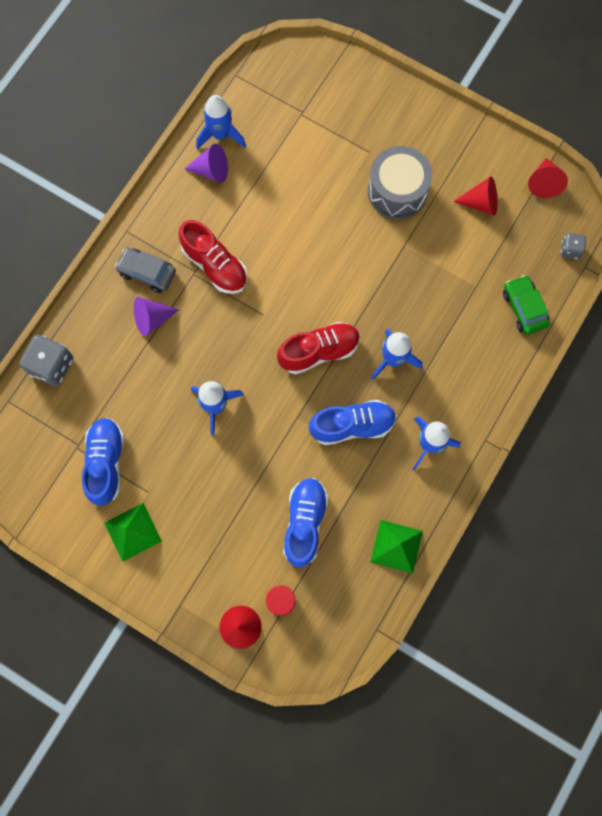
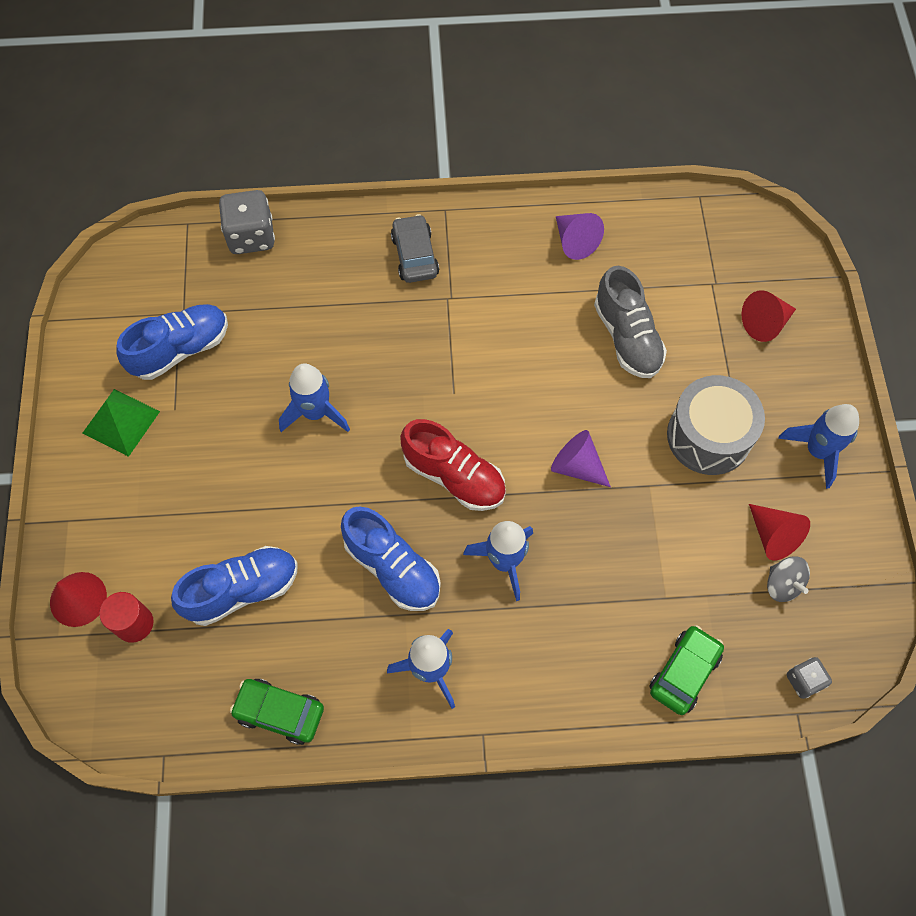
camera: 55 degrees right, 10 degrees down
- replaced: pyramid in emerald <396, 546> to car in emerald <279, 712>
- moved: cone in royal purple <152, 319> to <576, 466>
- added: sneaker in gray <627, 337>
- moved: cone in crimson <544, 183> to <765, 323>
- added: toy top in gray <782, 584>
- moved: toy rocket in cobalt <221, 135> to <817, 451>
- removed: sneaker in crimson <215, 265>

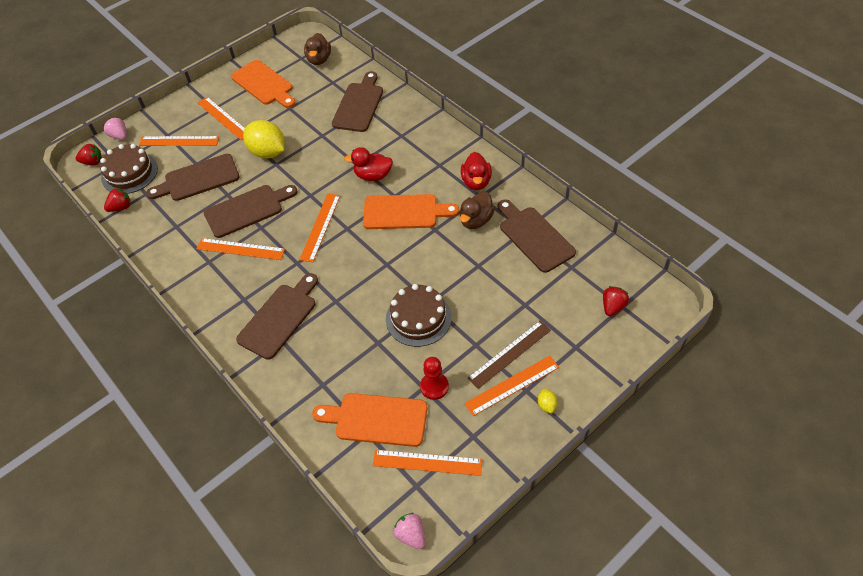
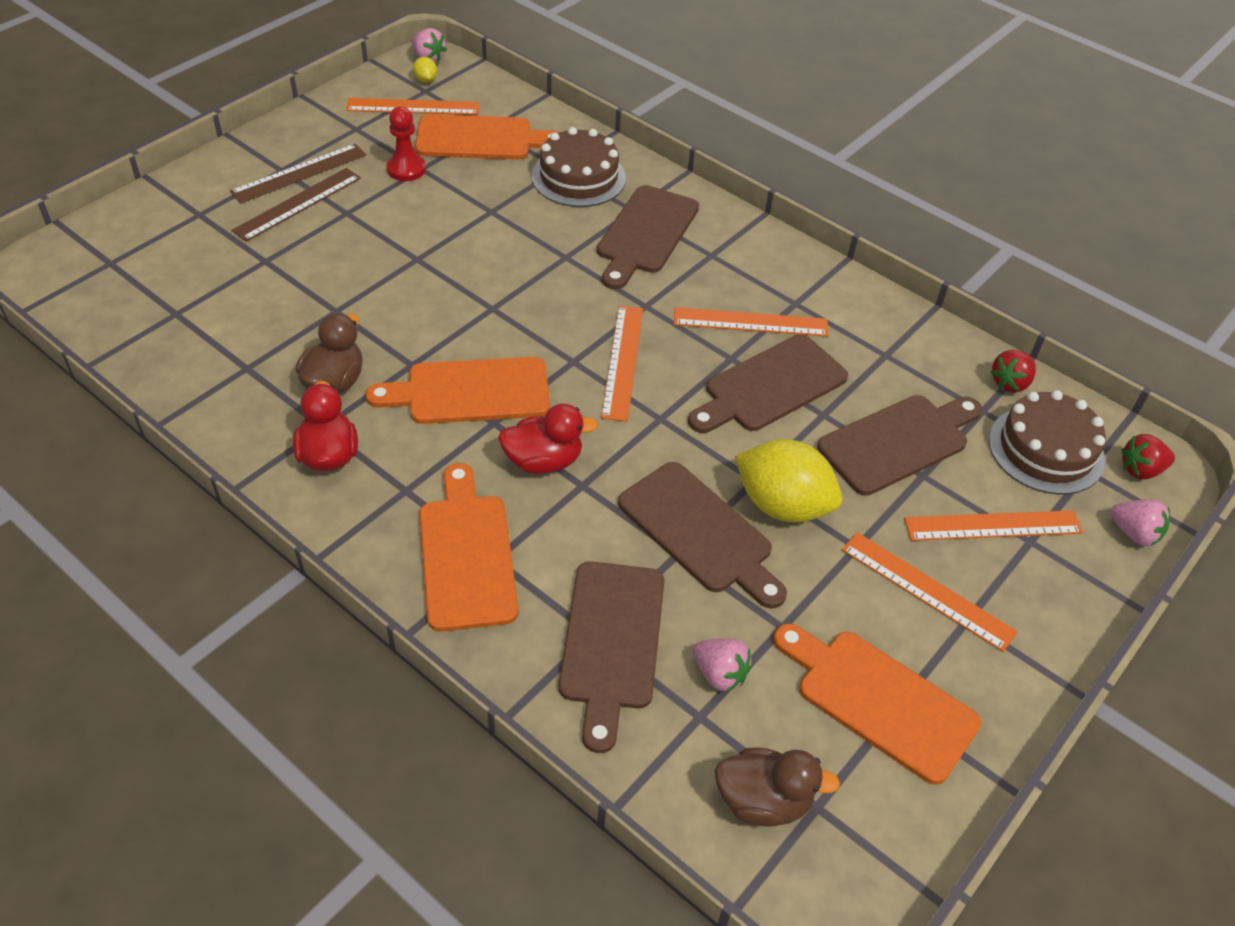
camera: 165 degrees right, 5 degrees down
- recoloured: ruler in orange <512, 385> to ruler in dark brown <299, 173>
- moved: citrus fruit in golden <546, 405> to <425, 80>
- added: cutting board in orange <466, 554>
- moved: layer cake in dark brown <418, 318> to <578, 177>
- moved: cutting board in dark brown <534, 236> to <700, 532>
- added: berry in rosy <720, 674>
- turned: rubber duck in dark brown <319, 59> = <763, 801> 105 degrees clockwise
- removed: berry in crimson <613, 307>

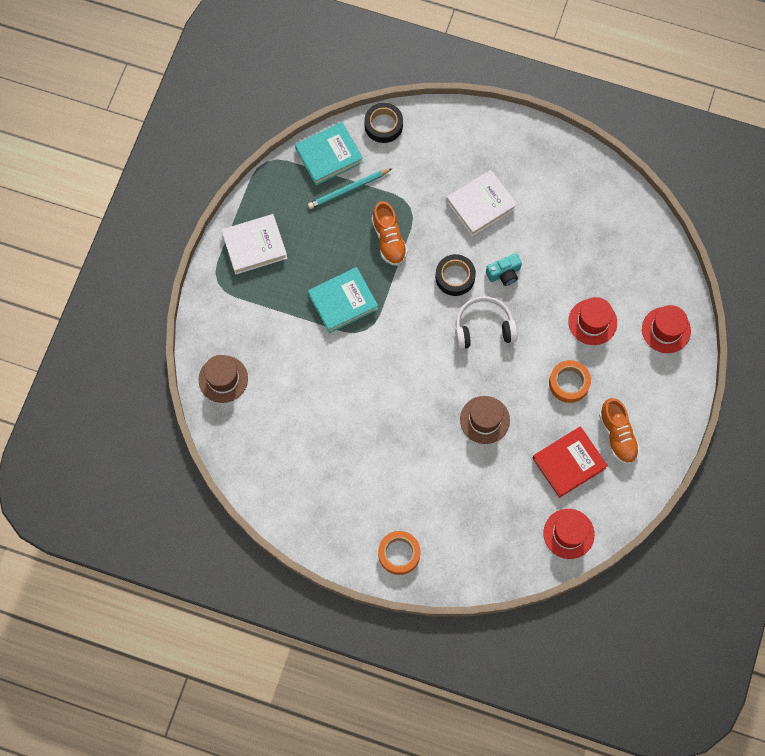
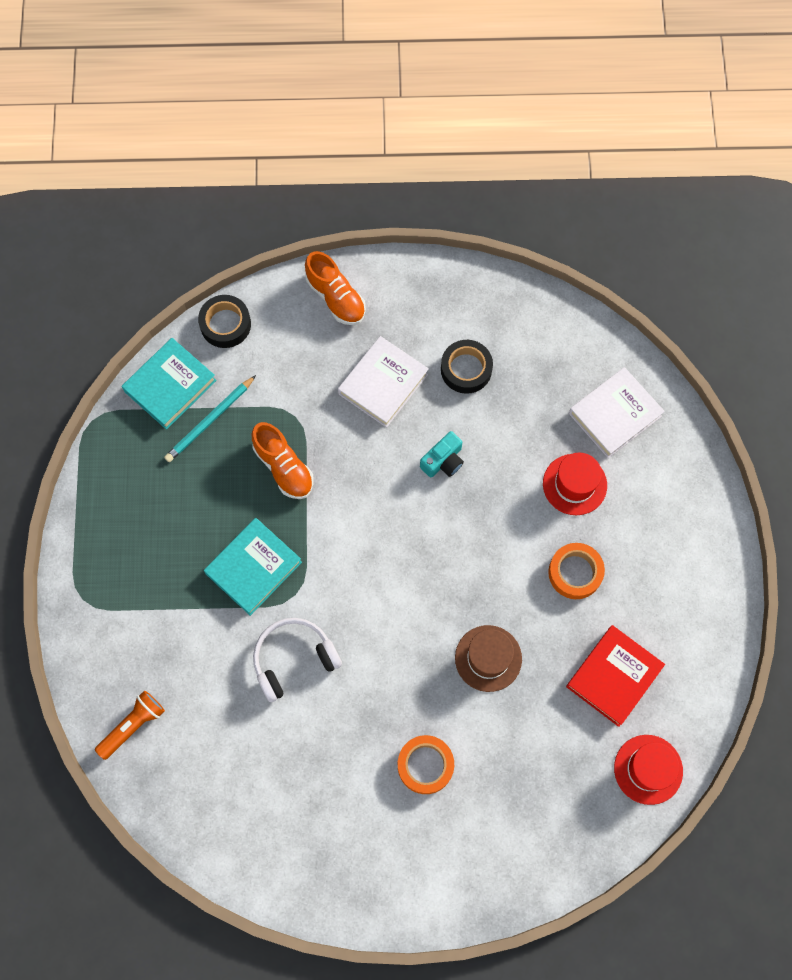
camera: 20 degrees left, 0 degrees up
- replaced: tall hat in dark brown <223, 379> to pocket torch in orange <133, 726>
- moved: headset in pure white <483, 327> to <293, 659>
- moved: sneaker in orange <617, 435> to <336, 297>
- moved: tape in orange <399, 554> to <425, 765>
- moved: tape in ebony <455, 277> to <466, 369>
- moved: hardback in pure white <254, 246> to <615, 415>
- removed: tall hat in crimson <666, 330>

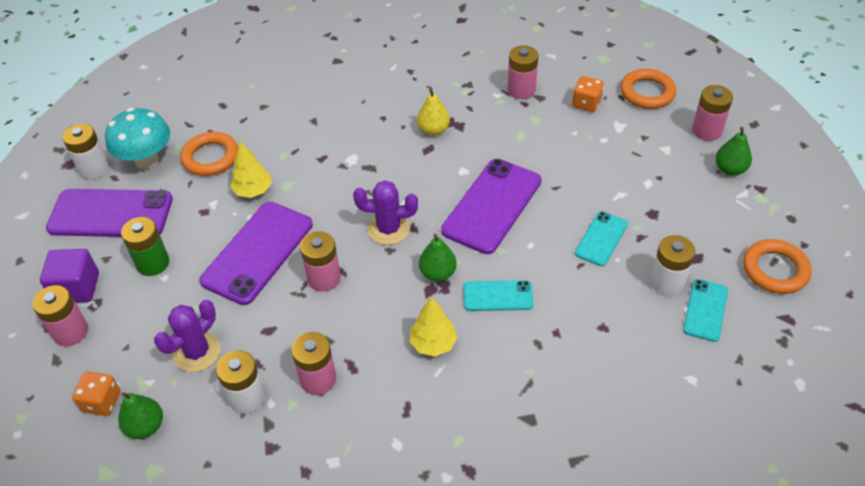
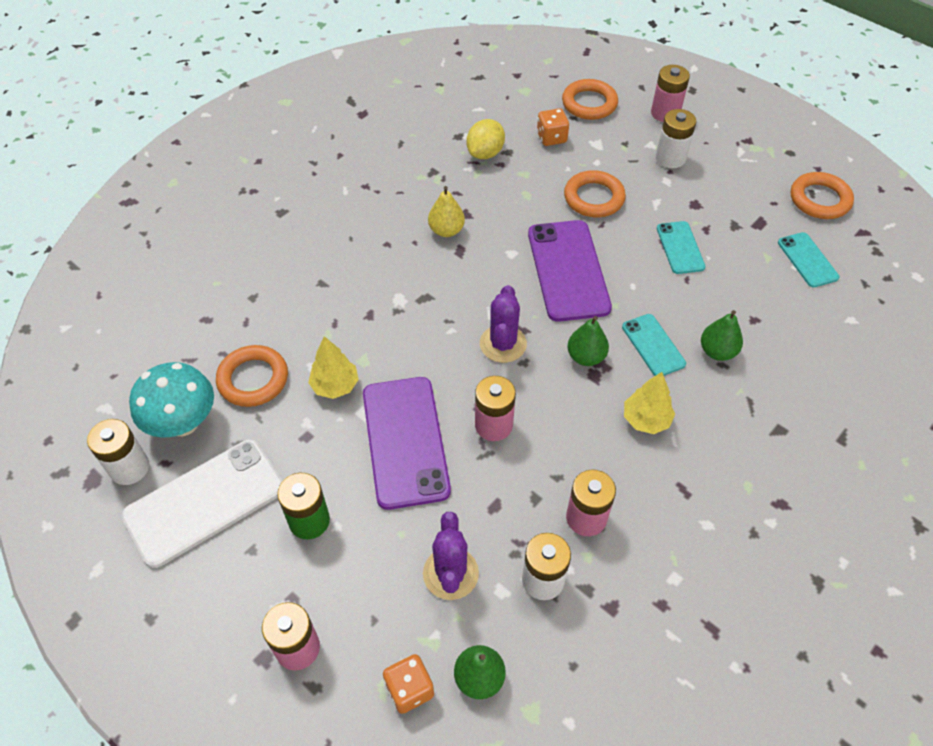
camera: 40 degrees left, 5 degrees up
- recoloured: smartphone in royal purple <110, 214> to smartphone in pure white <205, 502>
- replaced: power cell in rosy <521, 90> to citrus fruit in golden <485, 153>
- turned: prickly plant in royal purple <388, 229> = <503, 344> 45 degrees counterclockwise
- added: ring in orange <594, 198>
- turned: smartphone in teal <498, 296> = <653, 345> 75 degrees counterclockwise
- moved: power cell in pure white <667, 282> to <670, 158>
- moved: toy pear in emerald <730, 169> to <717, 351>
- removed: block in royal purple <77, 288>

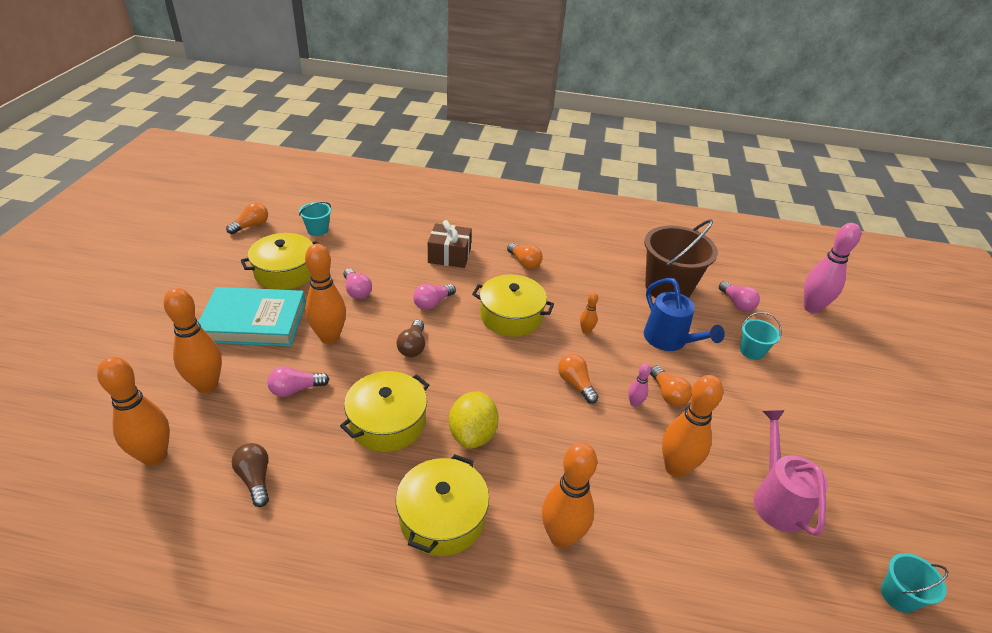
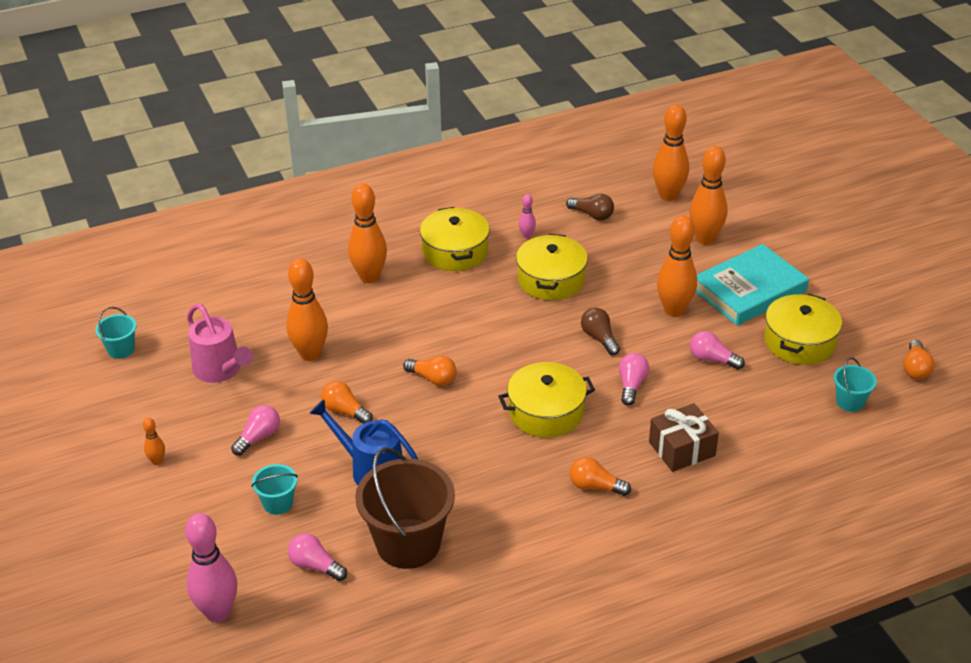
camera: 150 degrees right, 0 degrees up
- moved: skittle in orange <586, 331> to <157, 461>
- moved: lightbulb in rosy <295, 389> to <258, 437>
- moved: skittle in rosy <634, 403> to <527, 236>
- removed: citrus fruit in golden <472, 434>

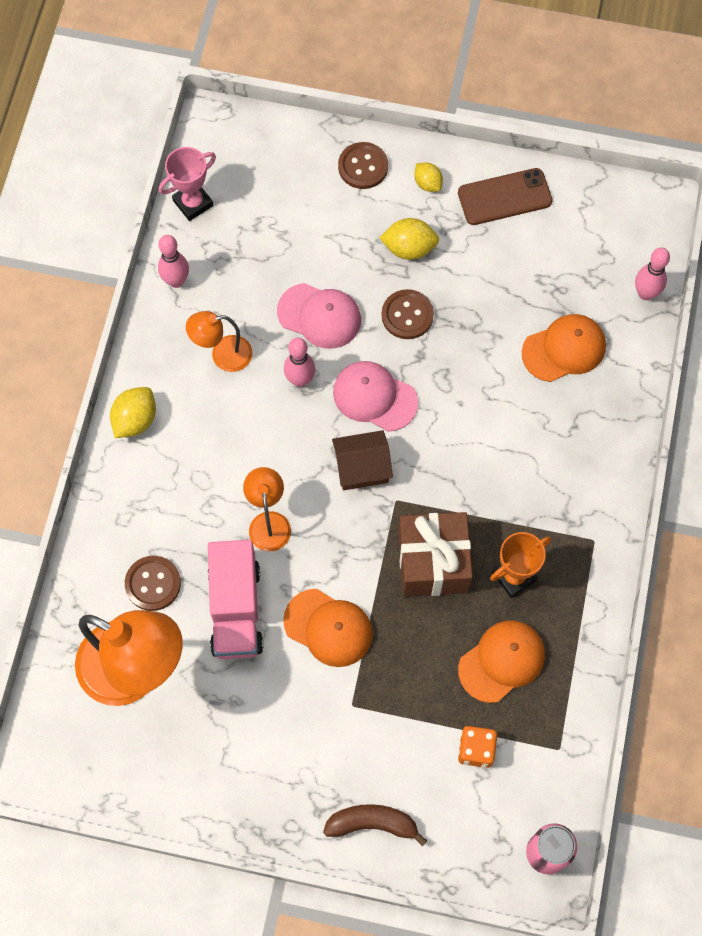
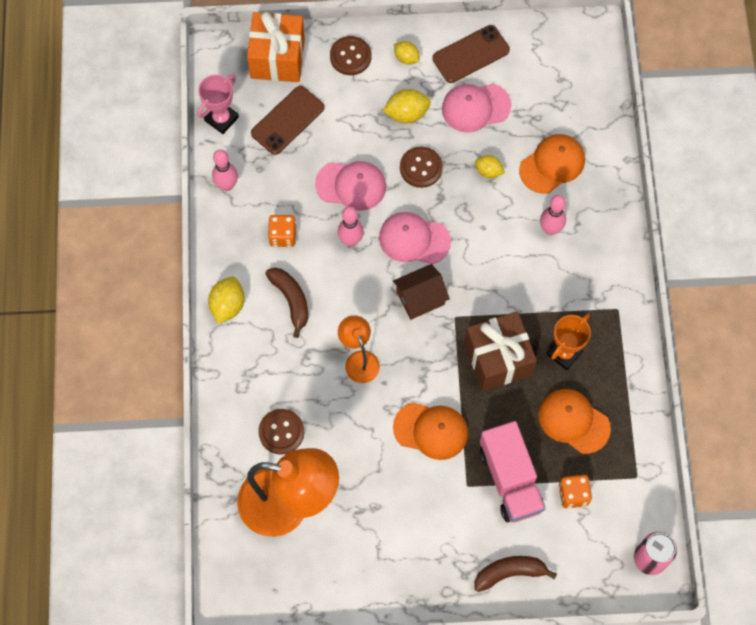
camera: 15 degrees left, 0 degrees up
- added: gift in orange <277, 58>
- added: smartphone in dark brown <287, 120>
- added: banana fruit in dark brown <291, 300>
- replaced: desk lamp in orange <223, 355> to dice in orange <283, 236>
- added: cap in rosy <475, 107>
- added: citrus fruit in golden <488, 171>
- moved: toy truck in rosy <236, 609> to <510, 479>
- turned: cap in orange <502, 661> = <573, 421> 90 degrees counterclockwise
- moved: skittle in rosy <645, 293> to <550, 229>

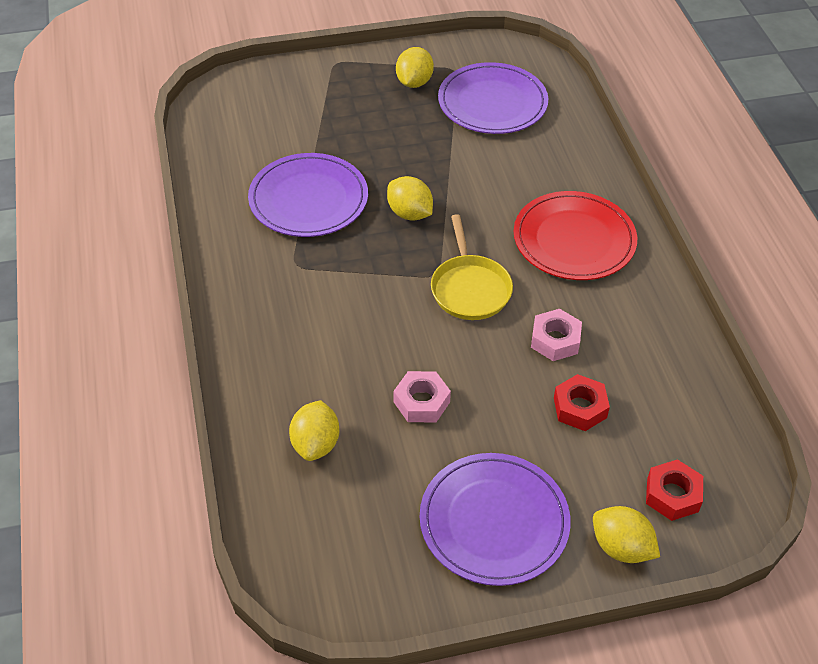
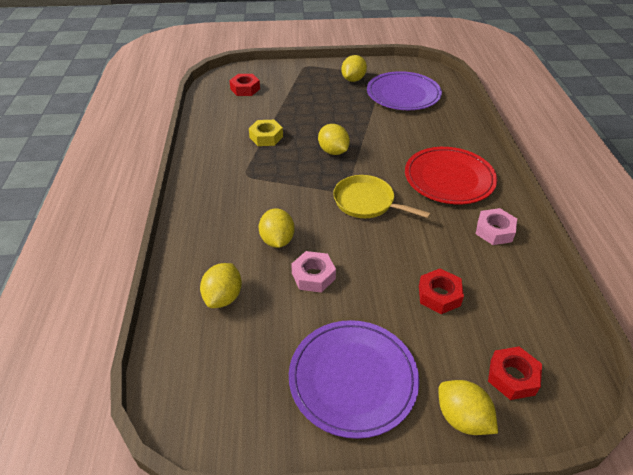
camera: 10 degrees right, 5 degrees down
- added: hex nut in crimson <245, 89>
- replaced: plate in royal purple <308, 199> to hex nut in golden <266, 137>
- added: citrus fruit in golden <277, 240>
- turned: frying pan in golden <470, 289> = <366, 202> 120 degrees clockwise
- moved: hex nut in rosy <555, 340> to <494, 231>

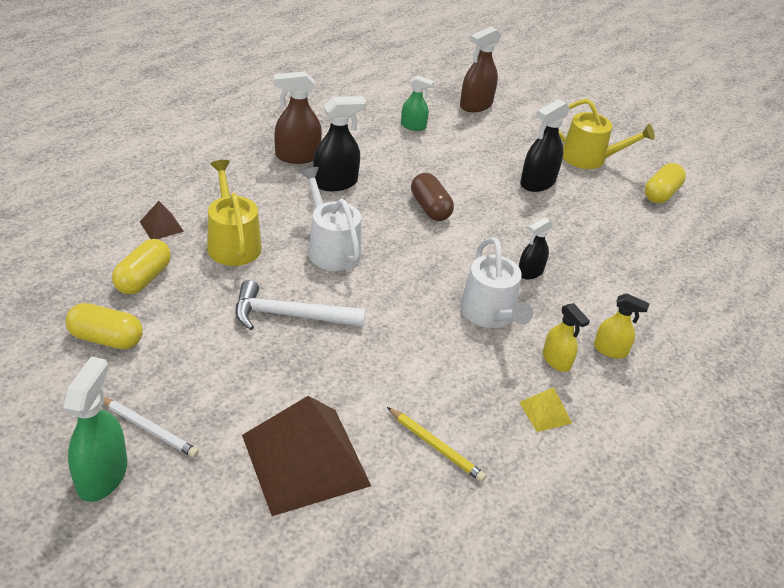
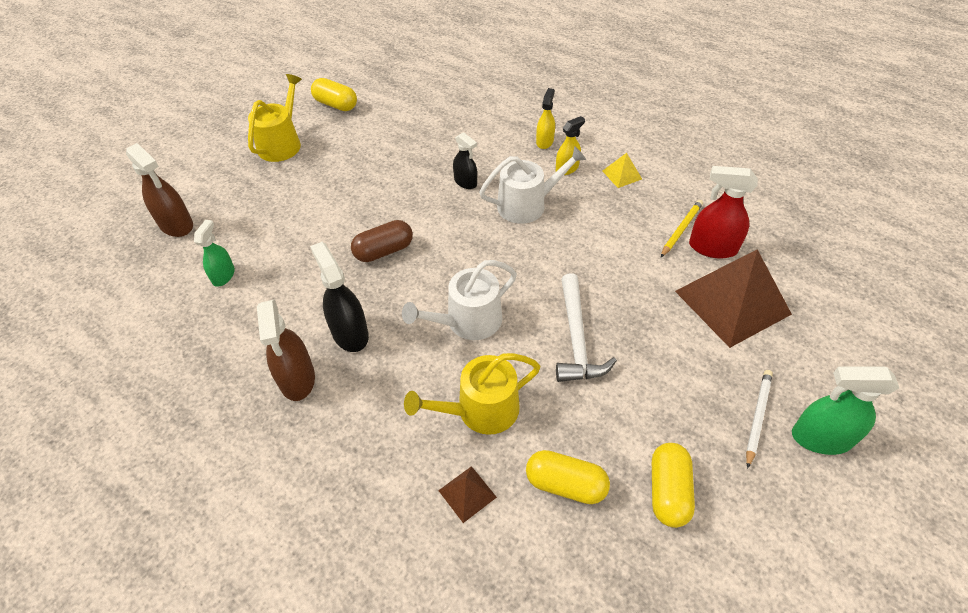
camera: 90 degrees left, 10 degrees up
- added: spray cleaner in crimson <712, 247>
- removed: spray cleaner in ebony <537, 183>

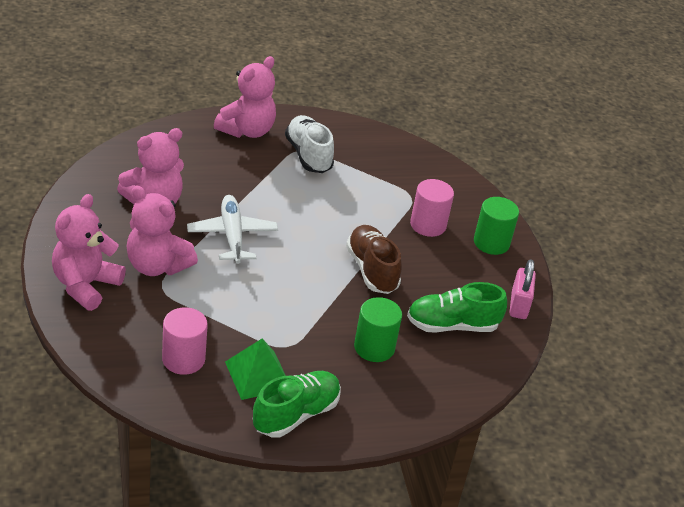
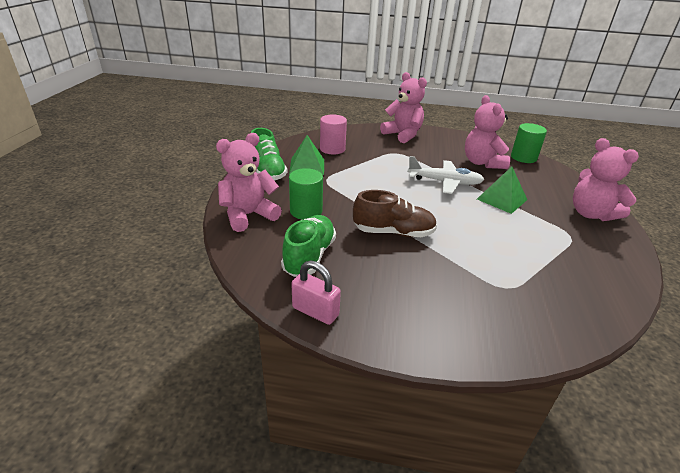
camera: 115 degrees right, 5 degrees down
- moved: teddy in rosy <157, 266> to <248, 215>
- added: pyramid in emerald <502, 199>
- moved: cylinder in emerald <491, 243> to <523, 157>
- removed: sneaker in pure white <308, 155>
- removed: cylinder in rosy <428, 225>

